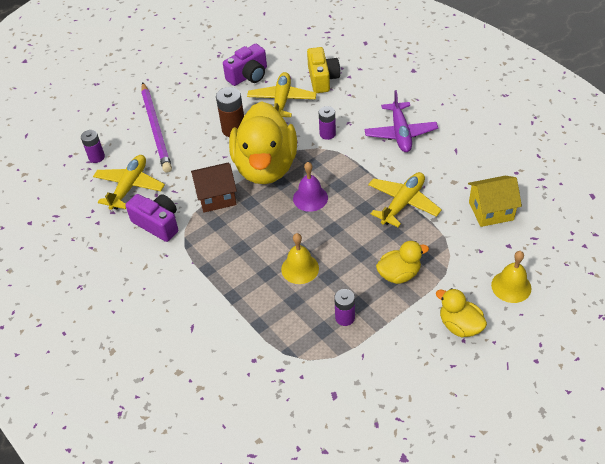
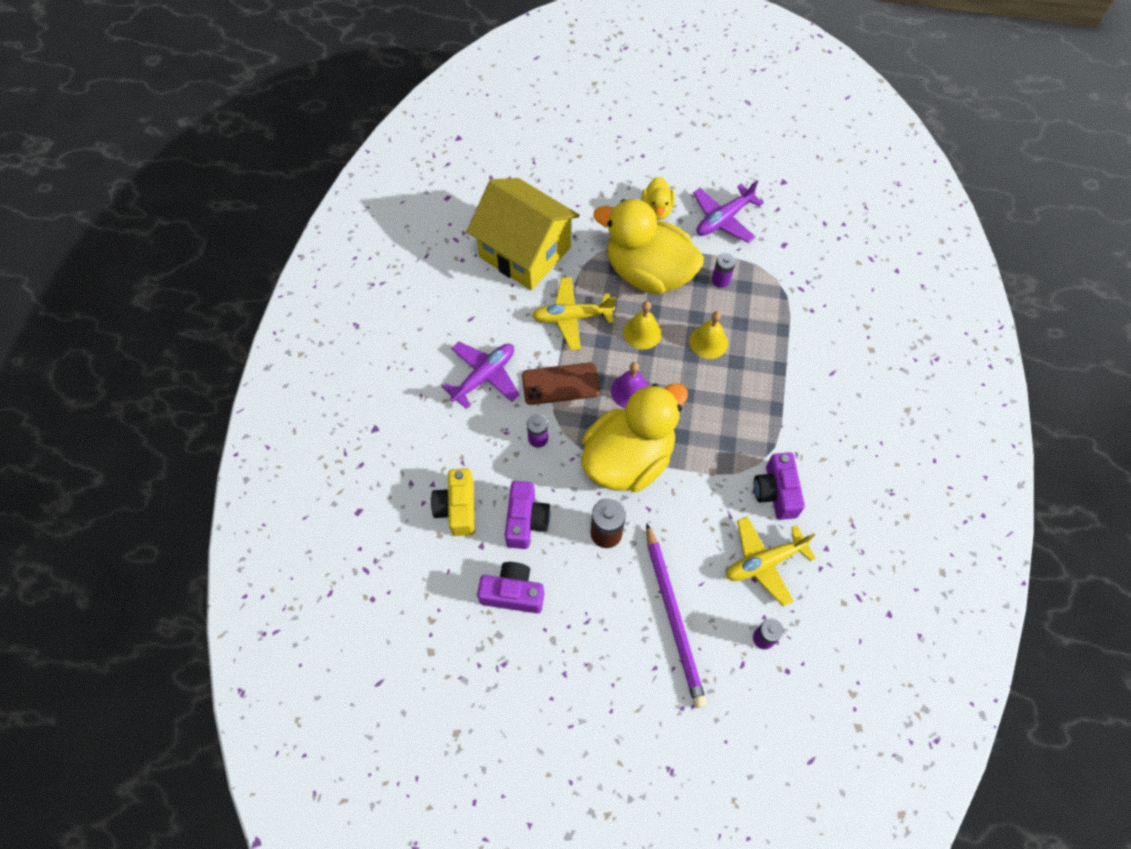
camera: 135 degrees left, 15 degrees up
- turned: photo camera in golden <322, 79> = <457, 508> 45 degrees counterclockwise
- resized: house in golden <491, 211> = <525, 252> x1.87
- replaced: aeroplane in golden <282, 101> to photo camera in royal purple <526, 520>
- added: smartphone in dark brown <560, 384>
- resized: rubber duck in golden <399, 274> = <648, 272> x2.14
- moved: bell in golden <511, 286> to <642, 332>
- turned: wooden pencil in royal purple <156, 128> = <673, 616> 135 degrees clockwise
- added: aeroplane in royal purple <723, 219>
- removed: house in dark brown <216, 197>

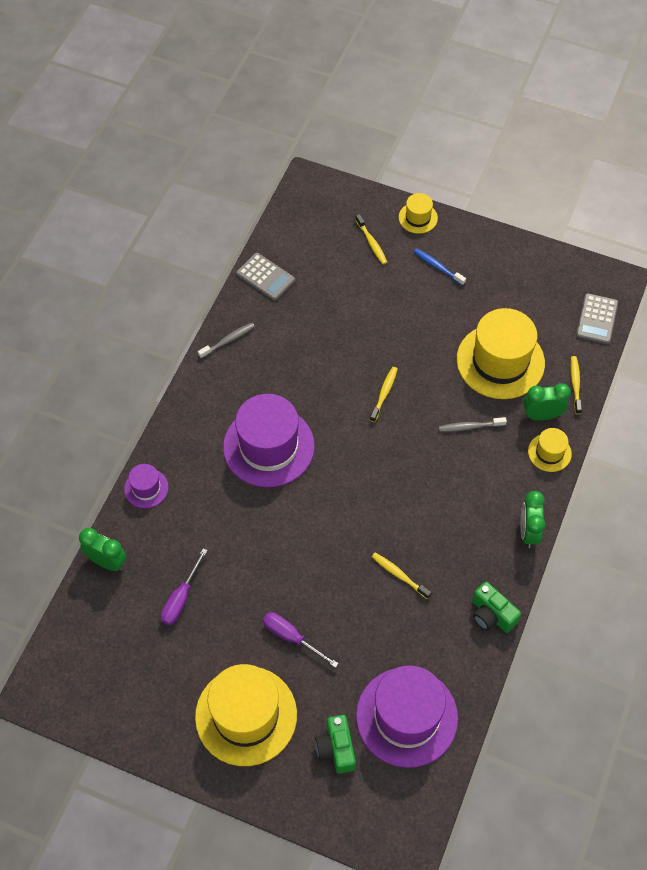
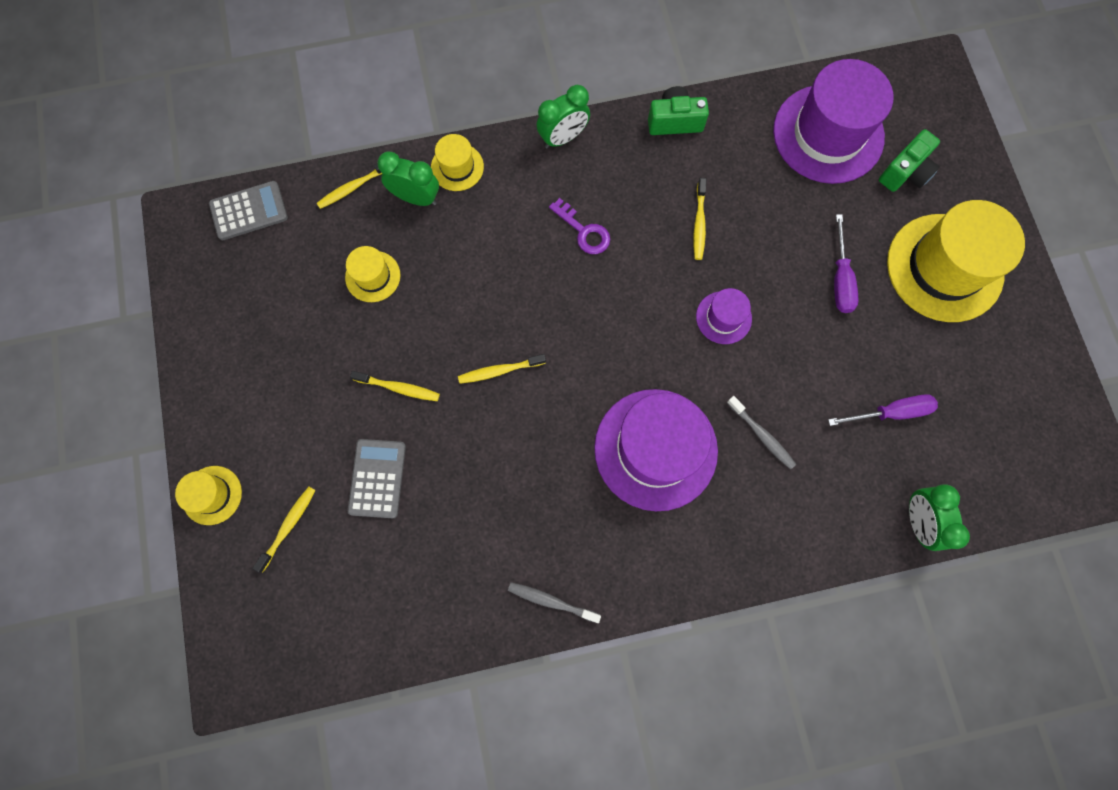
camera: 125 degrees left, 15 degrees up
- resized: tall hat in golden <500, 361> = <373, 276> x0.47
- moved: calculator in gray <265, 277> to <377, 478>
- added: dental brush in golden <399, 388>
- turned: alarm clock in emerald <542, 415> = <416, 198> 150 degrees clockwise
- added: key in royal purple <584, 231>
- turned: photo camera in emerald <491, 615> = <674, 121> 105 degrees counterclockwise
- moved: tall hat in royal purple <146, 488> to <723, 317>
- moved: dental brush in gray <470, 427> to <762, 435>
- removed: dental brush in cobalt <437, 267>

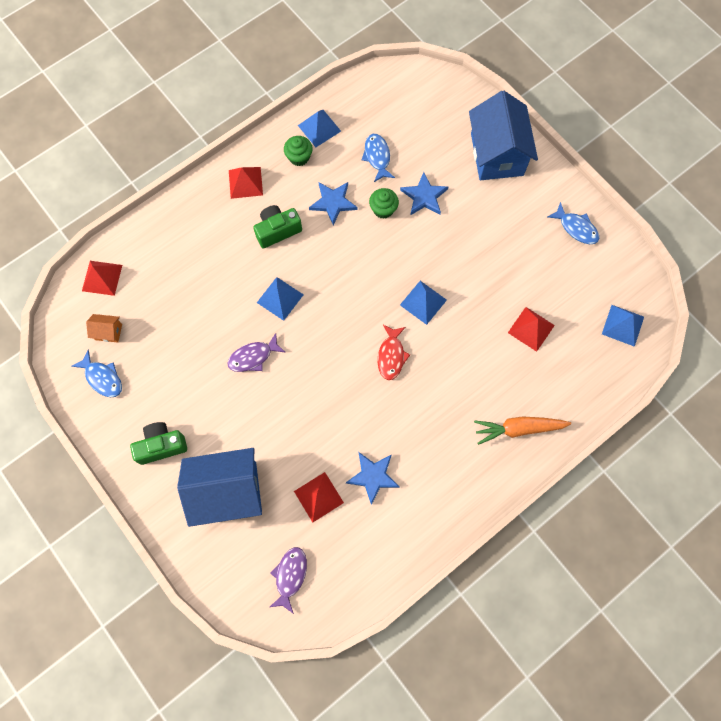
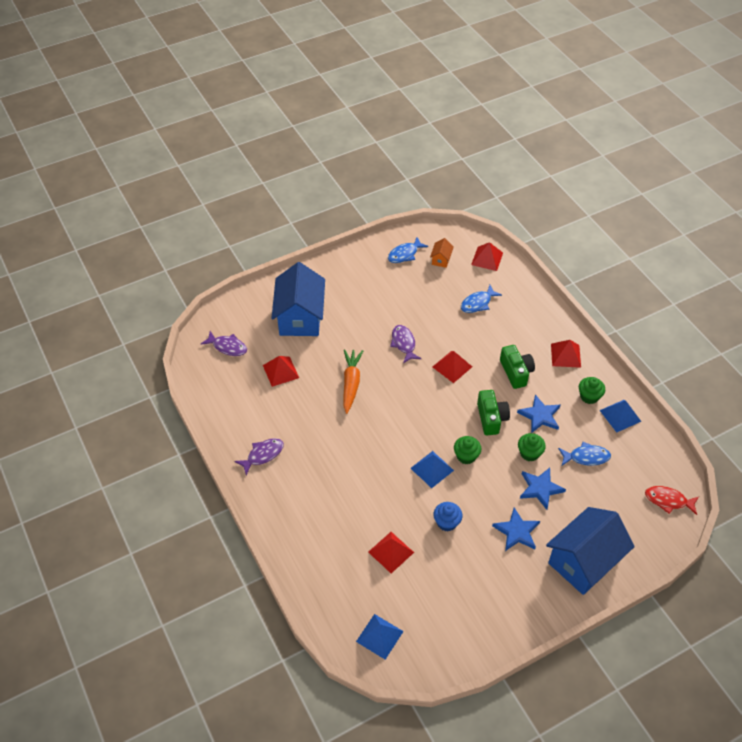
camera: 100 degrees right, 20 degrees down
- added: toy fish in royal purple <263, 455>
- moved: toy carrot in orange <518, 429> to <351, 383>
- recoloured: pyramid in cobalt <280, 298> to pyramid in crimson <452, 366>
- added: fairy cake in cobalt <447, 522>
- added: fairy cake in emerald <466, 456>
- moved: toy fish in cobalt <576, 228> to <478, 303>
- moved: photo camera in emerald <161, 446> to <491, 418>
- moved: star shape in cobalt <373, 476> to <516, 531>
- turned: house in cobalt <497, 154> = <584, 561> 45 degrees counterclockwise
- moved: toy fish in crimson <391, 356> to <668, 500>

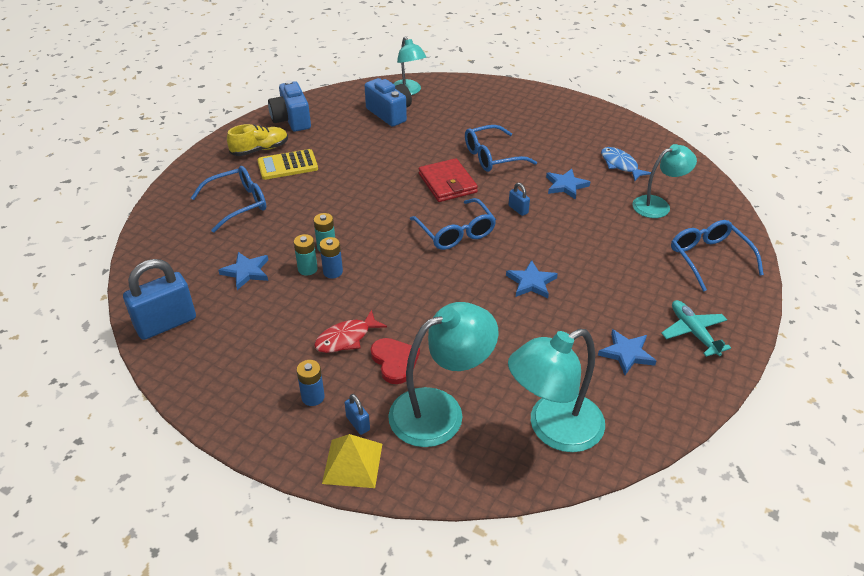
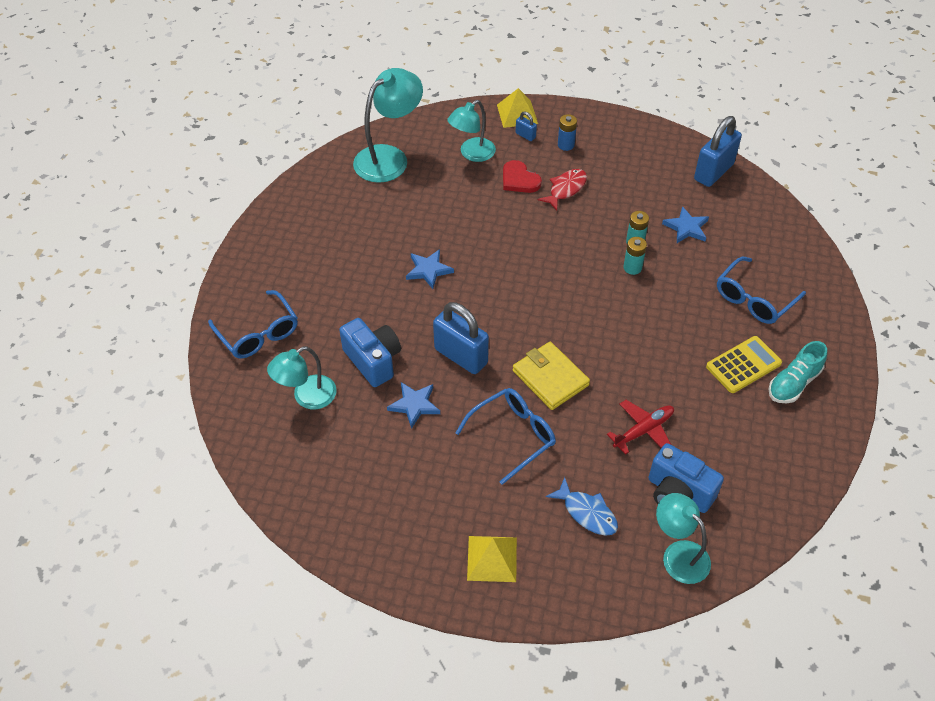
camera: 165 degrees right, 10 degrees up
- moved: photo camera in cobalt <291, 120> to <373, 360>
- resized: small lock in cobalt <518, 209> = <461, 356> x2.23
- resized: desk lamp in teal <440, 410> = <472, 154> x0.66
- added: pyramid in golden <492, 558>
- recoloured: wallet in crimson <447, 183> to wallet in golden <550, 378>
- moved: toy fish in cobalt <620, 165> to <587, 512>
- added: aeroplane in crimson <643, 430>
- recoloured: sneaker in golden <260, 150> to sneaker in teal <793, 383>
- removed: power cell in cobalt <333, 272>
- removed: eyeglasses in cobalt <456, 232>
- removed: star shape in cobalt <626, 353>
- removed: aeroplane in teal <693, 332>

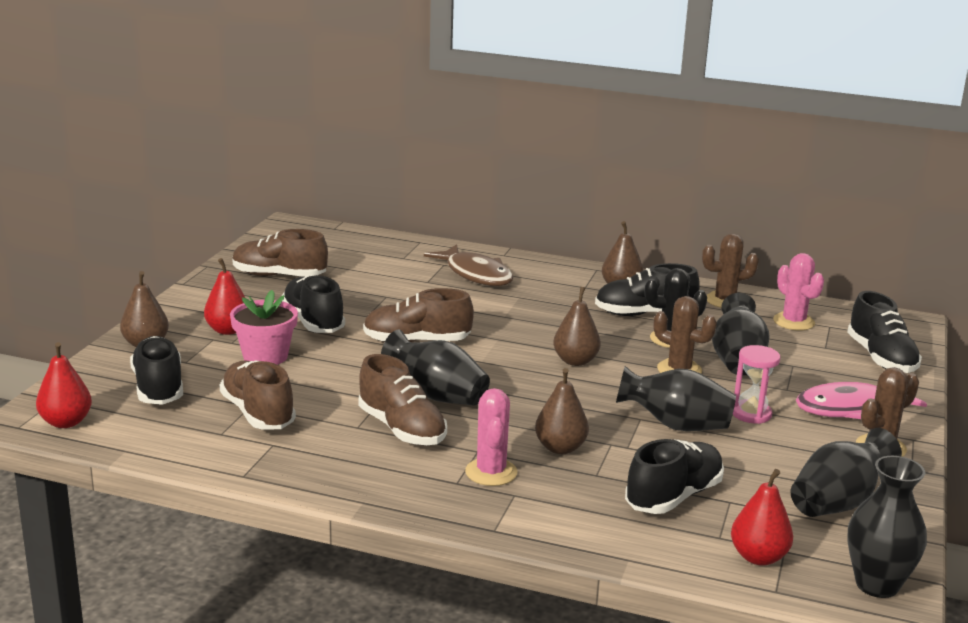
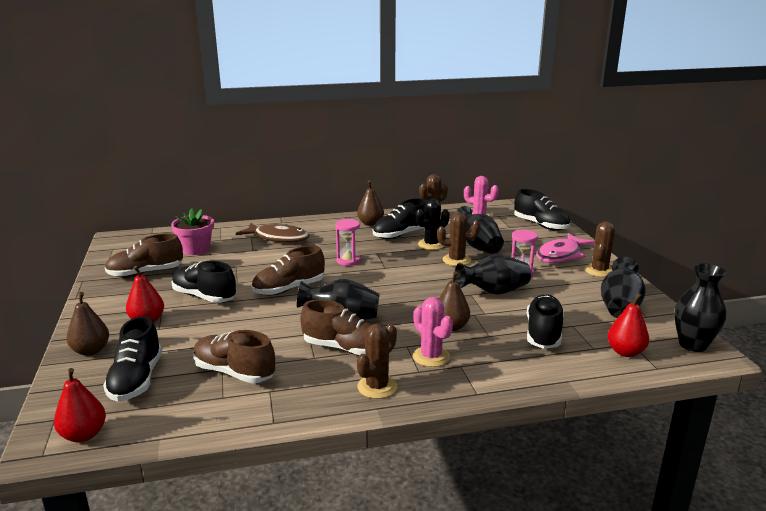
camera: 30 degrees left, 0 degrees up
- turned: sneaker in ebony <158, 388> = <136, 380> 135 degrees counterclockwise
- moved: potted plant in rosy <265, 356> to <196, 249>
- added: sand timer in rosy <348, 261>
- added: prickly plant in dark brown <377, 387>
- removed: toy pear in dark brown <575, 361>

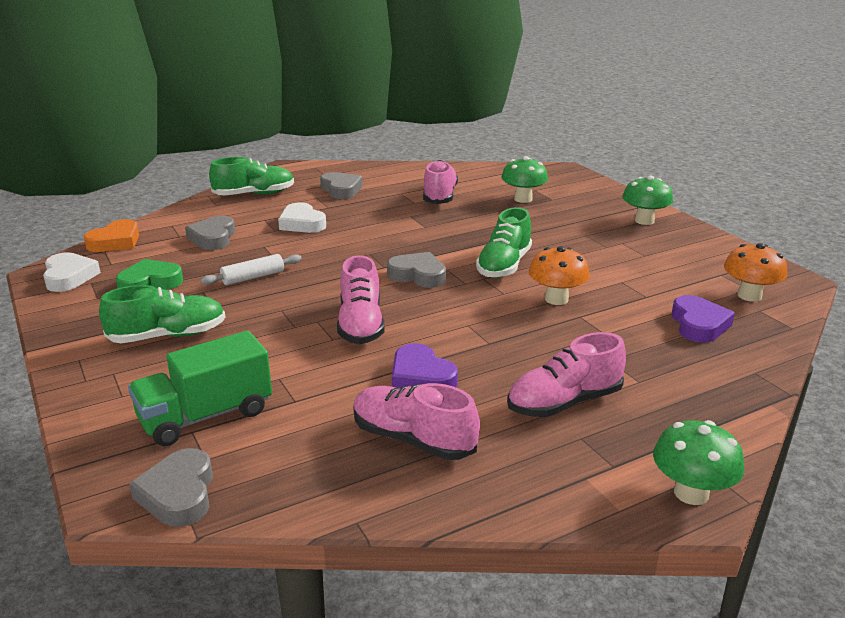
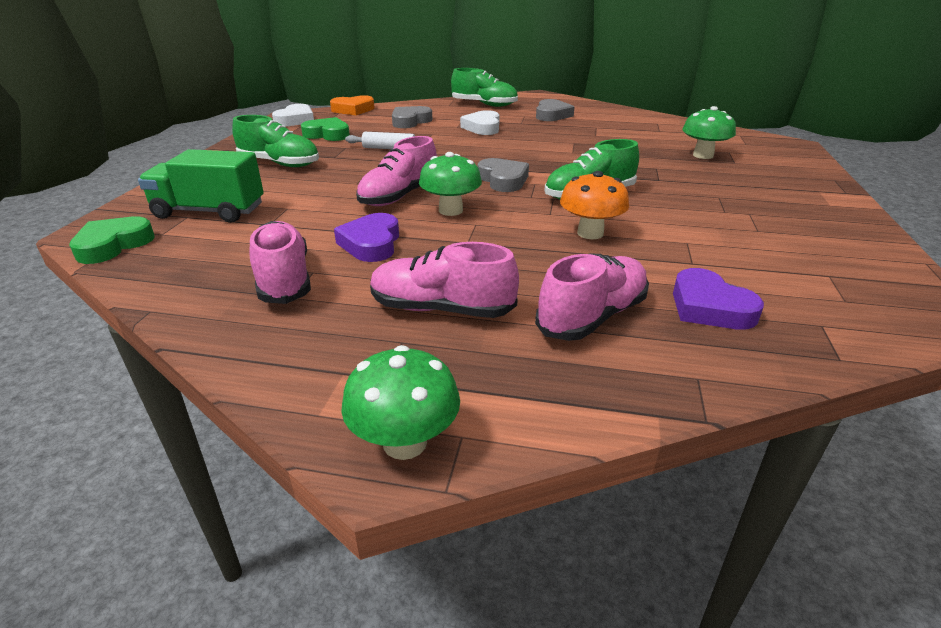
camera: 40 degrees right, 5 degrees up
- recoloured: heart shape in gray <178, 494> to heart shape in emerald <113, 245>
- moved: fungus in emerald <644, 221> to <450, 210>
- moved: sneaker in rosy <440, 196> to <592, 317>
- turned: heart shape in royal purple <699, 324> = <709, 307> 105 degrees clockwise
- removed: fungus in orange <749, 296>

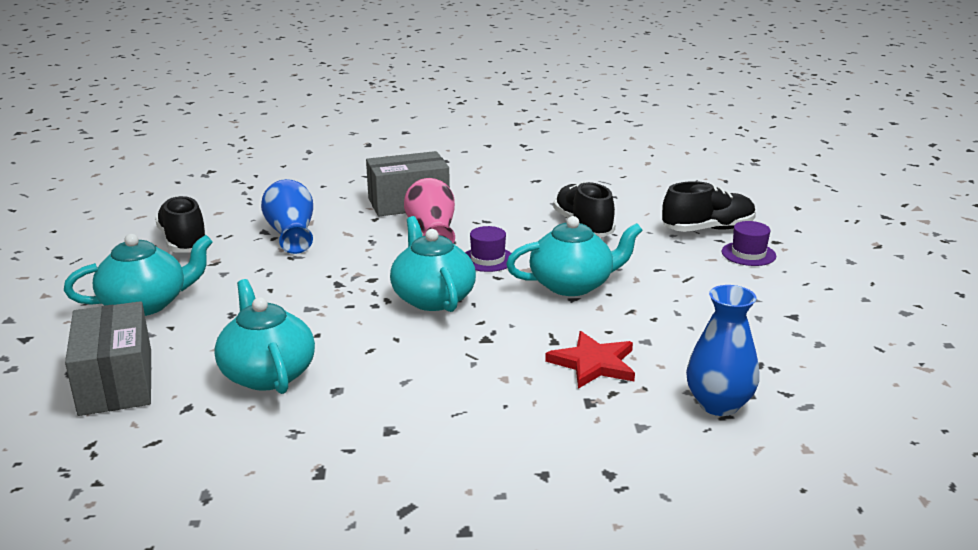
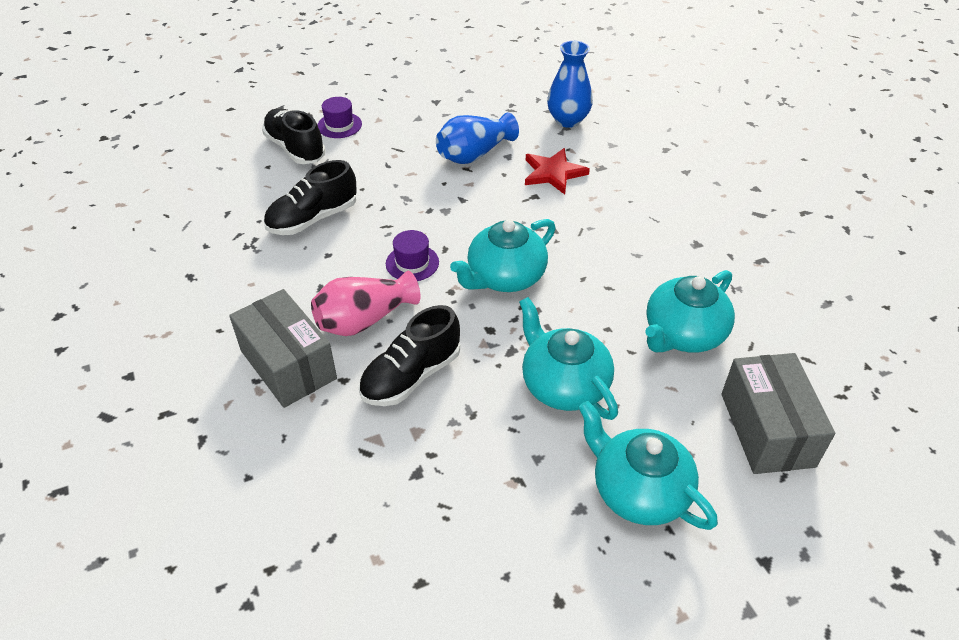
camera: 110 degrees left, 20 degrees up
- moved: sneaker in ebony <184, 242> to <411, 376>
- moved: vase in cobalt <291, 234> to <474, 154>
- moved: tea pot in teal <572, 285> to <563, 385>
- turned: package in gray <116, 382> = <767, 429> 60 degrees counterclockwise

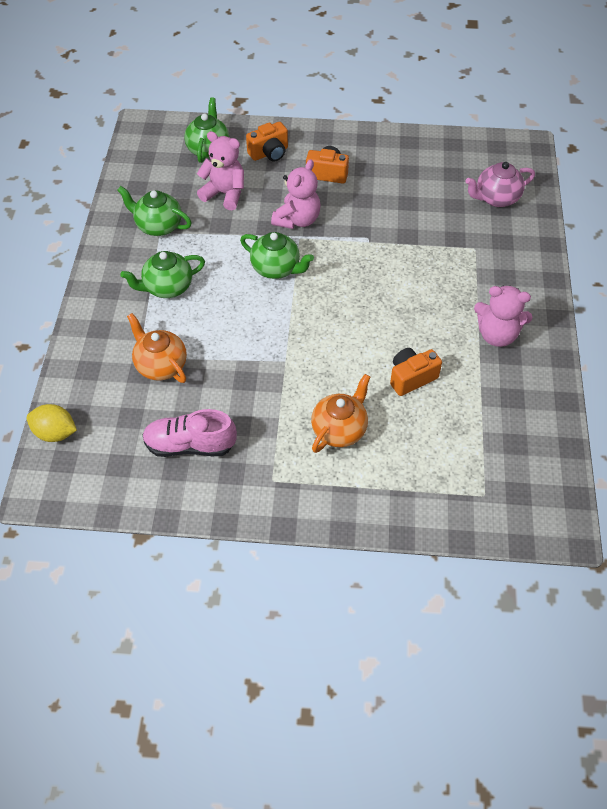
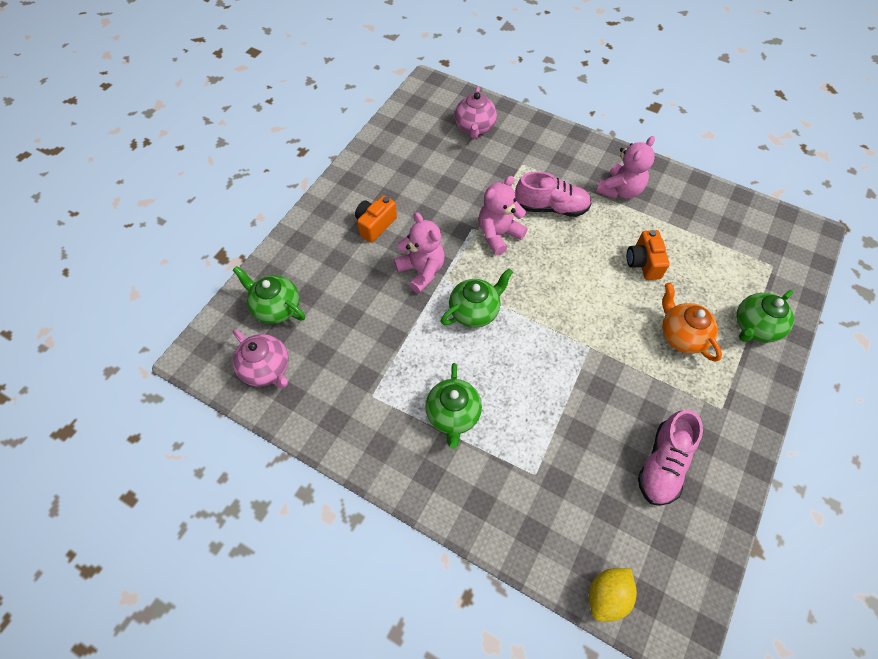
camera: 65 degrees left, 5 degrees up
- added: tea pot in rosy <267, 369>
- moved: teddy in rosy <225, 194> to <498, 235>
- added: sneaker in rosy <551, 207>
- moved: tea pot in emerald <158, 226> to <754, 327>
- removed: tea pot in orange <160, 365>
- removed: photo camera in orange <269, 153>

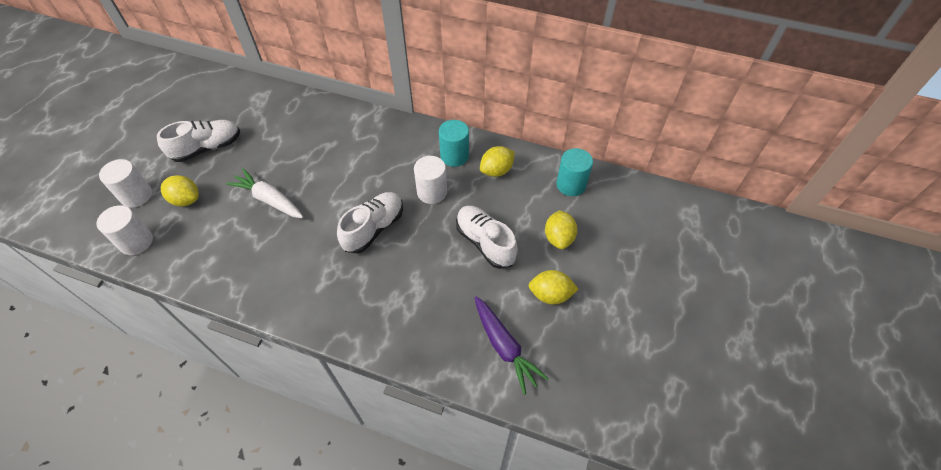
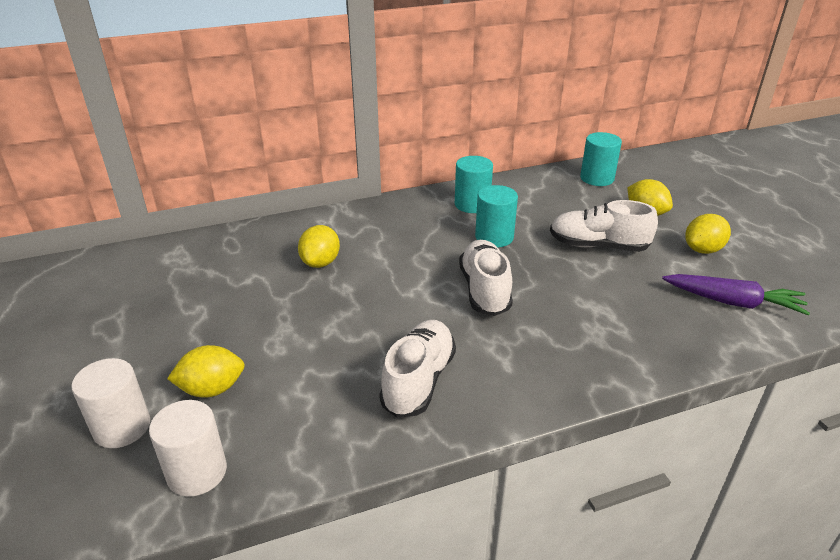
camera: 40 degrees left, 20 degrees down
- moved: citrus fruit in golden <496, 171> to <320, 262>
- moved: sneaker in pure white <207, 148> to <418, 380>
- recoloured: cylinder in pure white <432, 192> to cylinder in teal <494, 237>
- removed: toy carrot in pure white <269, 200>

